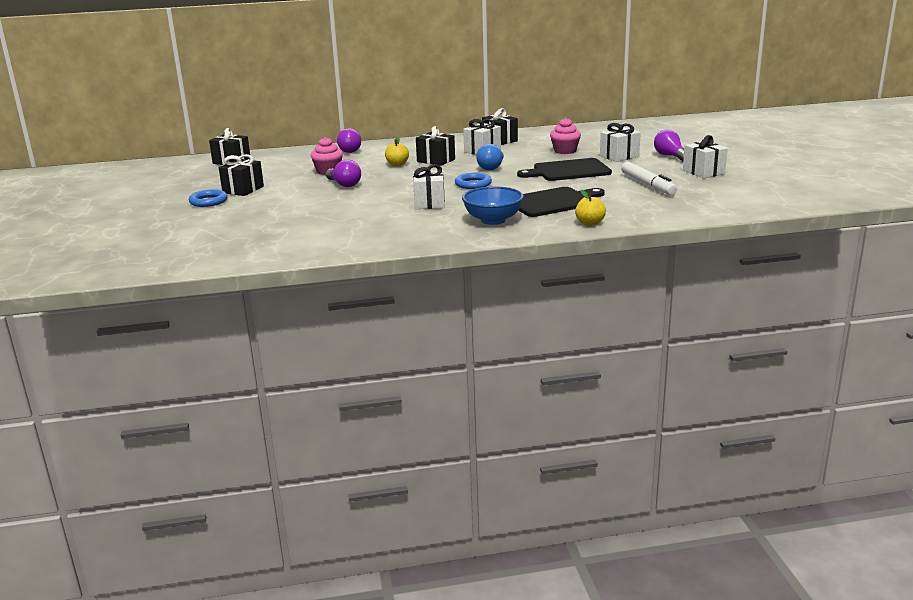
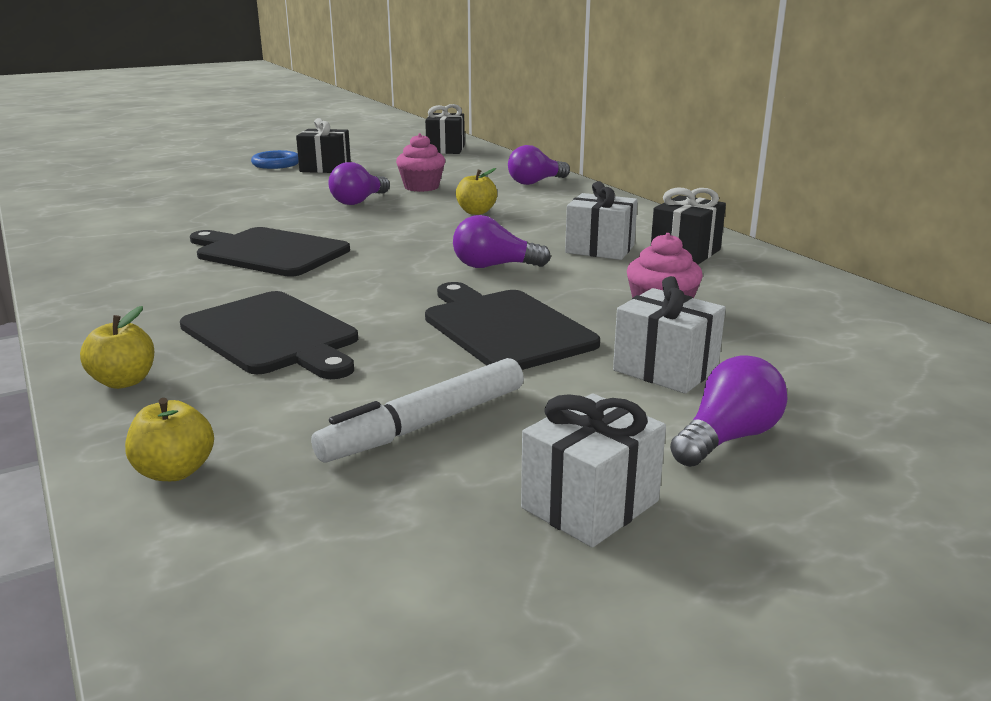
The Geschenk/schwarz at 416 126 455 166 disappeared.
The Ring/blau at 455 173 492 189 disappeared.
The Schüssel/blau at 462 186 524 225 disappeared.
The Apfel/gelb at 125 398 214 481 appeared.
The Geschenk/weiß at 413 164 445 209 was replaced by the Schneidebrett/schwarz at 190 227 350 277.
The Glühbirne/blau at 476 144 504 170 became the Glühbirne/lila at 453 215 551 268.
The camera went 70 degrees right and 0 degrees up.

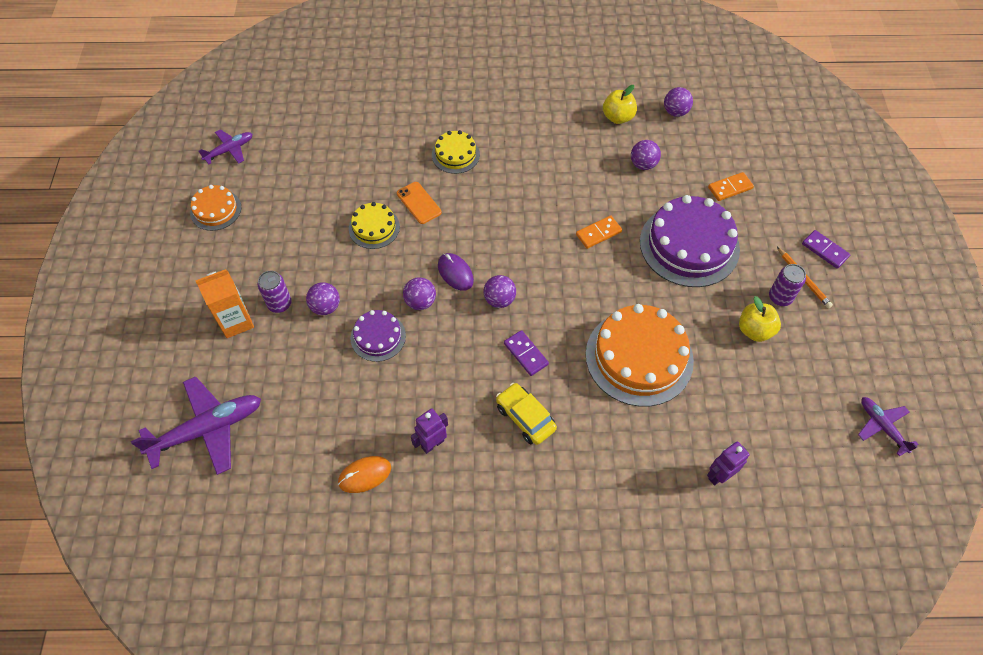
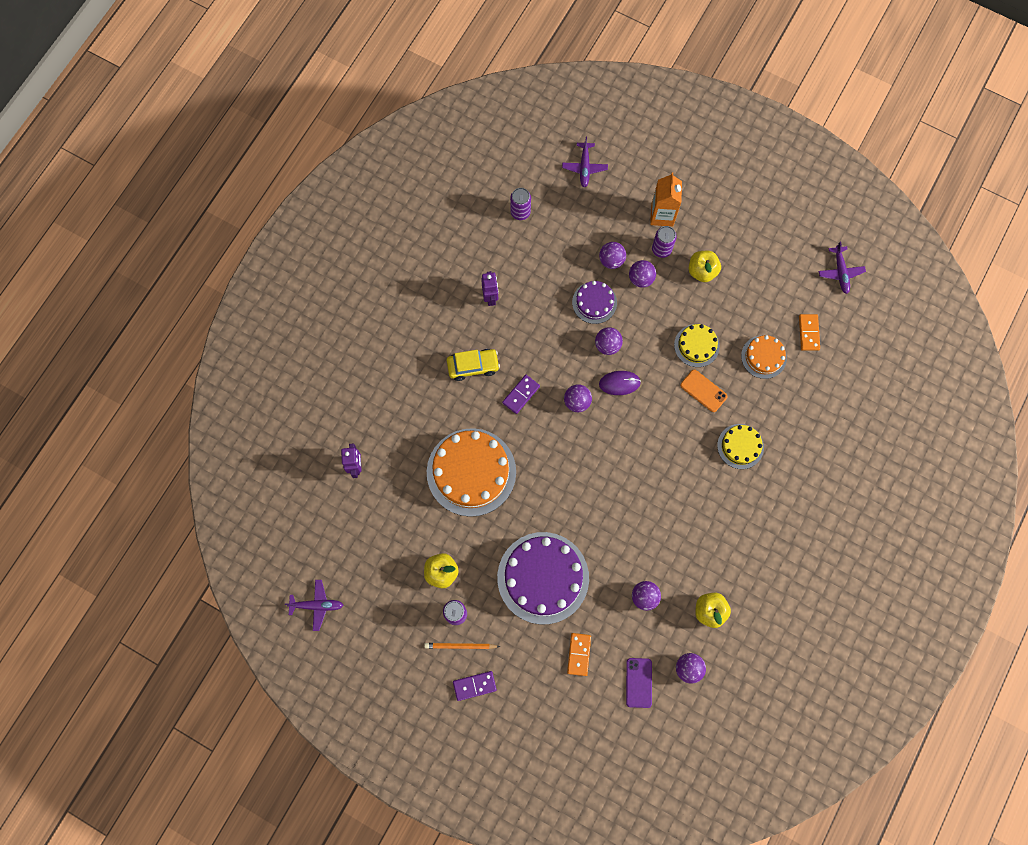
The Computermaus/orange at 338 456 391 493 disappeared.
The Dose/lila at 510 188 531 220 appeared.
The Ball/lila at 599 242 626 269 appeared.
The Handy/lila at 626 658 652 708 appeared.
The Apfel/gelb at 689 251 721 282 appeared.
The Kuchen/orange moved from 190 185 241 231 to 741 335 787 379.
The Dominostein/orange moved from 576 215 622 249 to 799 314 820 351.
The Handy/orange at 397 182 442 224 turned 45 degrees clockwise.
The Dominostein/lila at 504 330 549 376 turned 45 degrees counterclockwise.
The Flugzeug/lila at 131 376 261 475 changed to 0.56 times the size.
The camera went 120 degrees right and 15 degrees up.

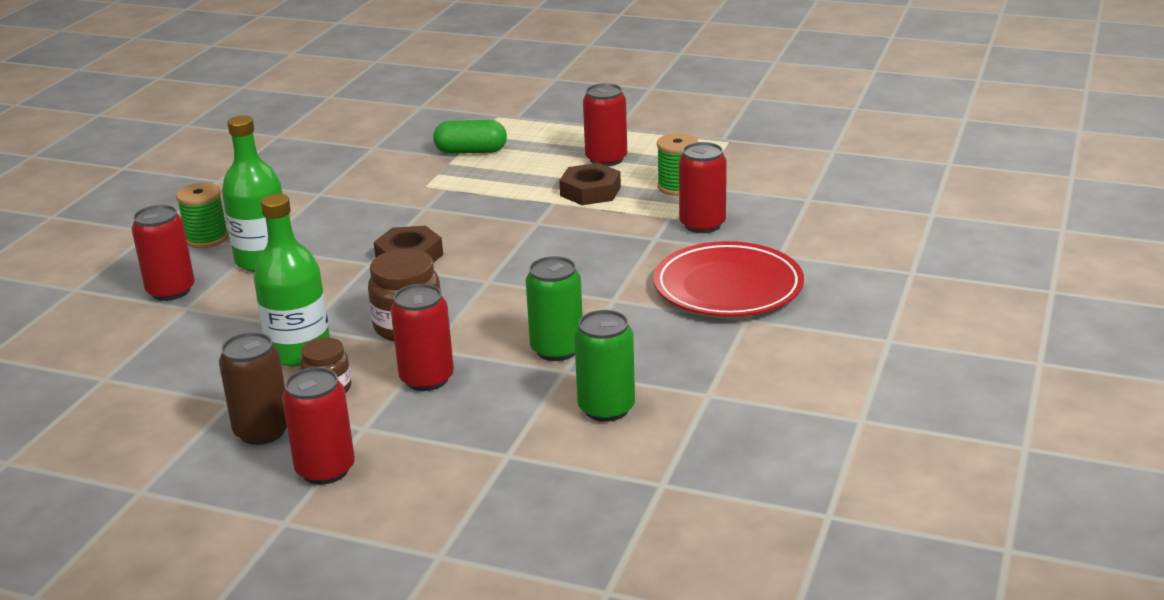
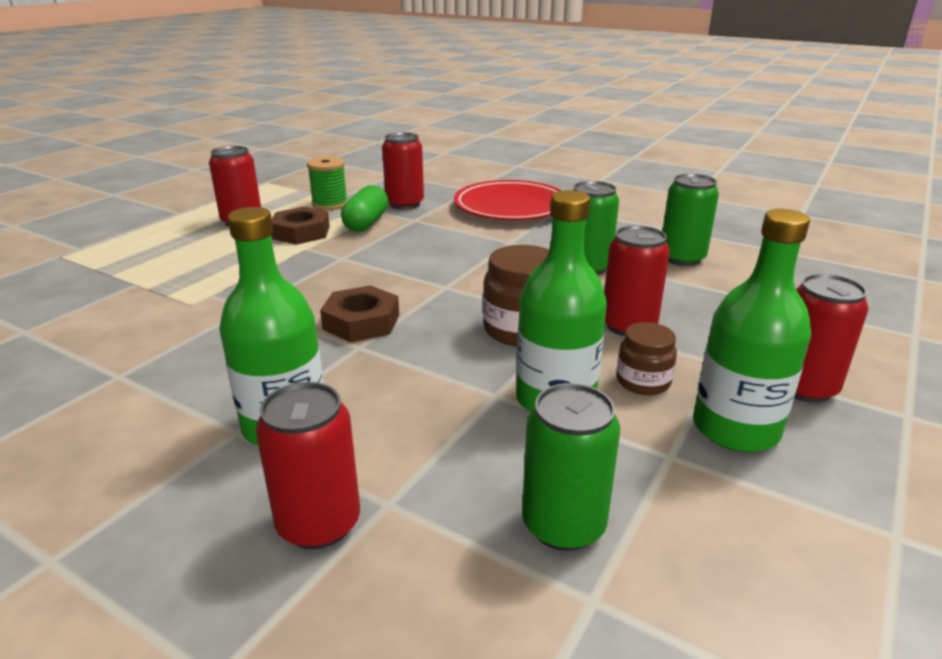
The Garnrolle/grün at 176 183 228 248 disappeared.
The Dose/grün at 522 383 620 551 appeared.
The Kapsel/grün moved from 433 120 507 154 to 341 185 388 232.
The Dose/braun at 219 332 287 445 was replaced by the Flasche/grün at 693 209 811 452.
The camera went 80 degrees left and 0 degrees up.

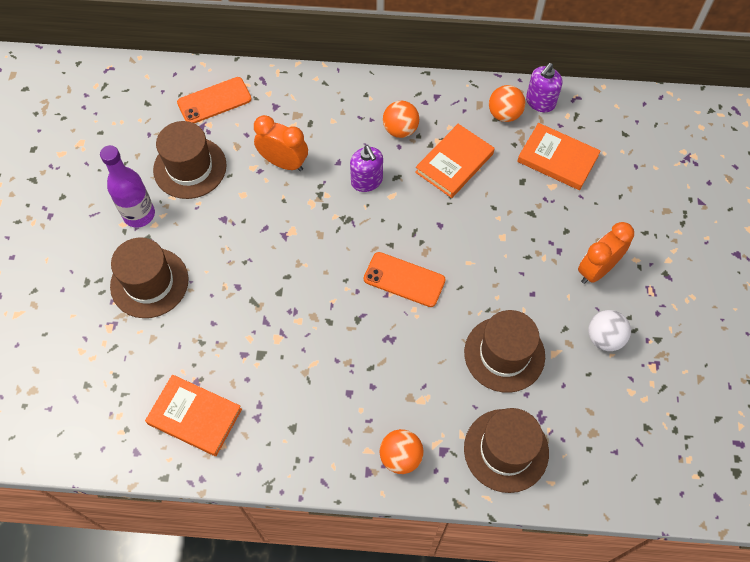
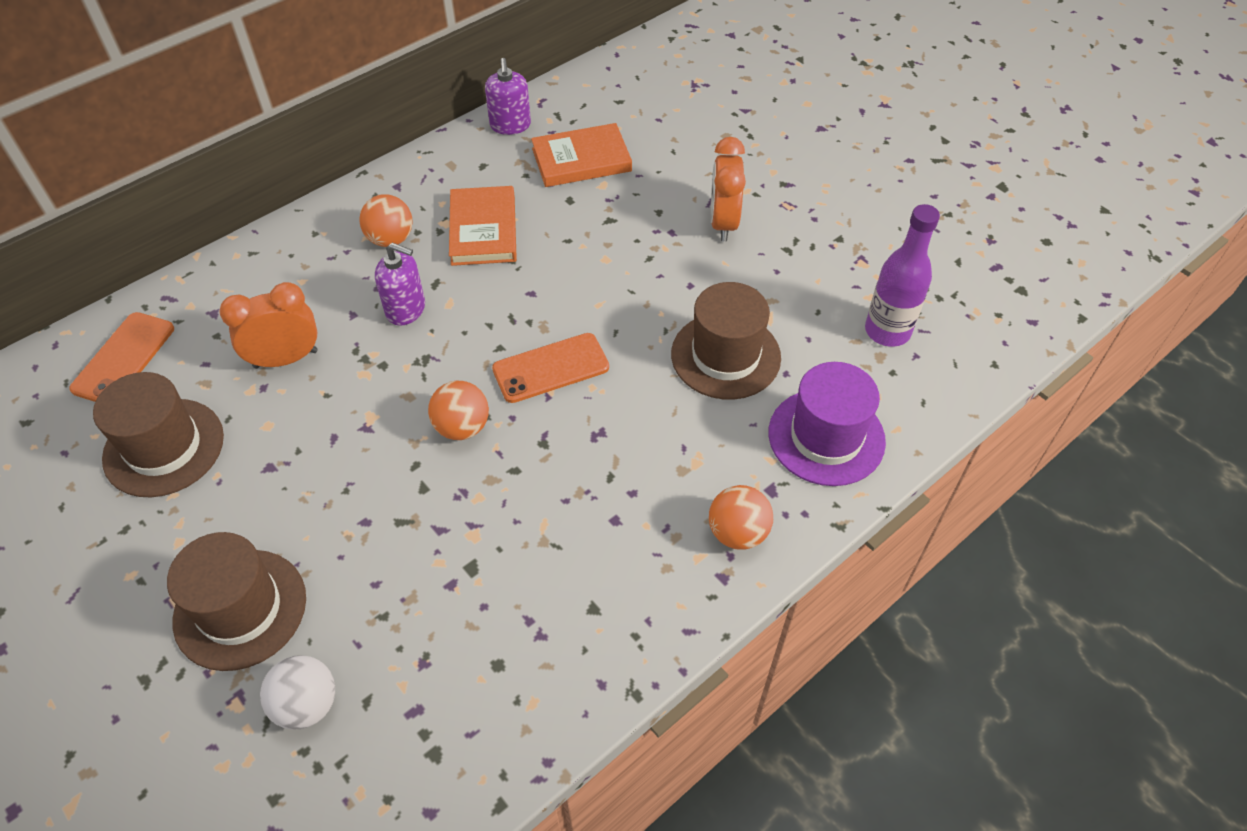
The Buch/orange at 145 374 242 456 disappeared.
The Flasche/lila moved from 100 145 155 228 to 865 204 940 347.
The Ball/orange moved from 489 85 526 122 to 428 381 489 440.
The Ball/weiß moved from 588 310 631 351 to 260 655 335 730.
The Hut/braun at 464 408 549 493 became the Hut/lila at 769 362 886 486.
The camera went 45 degrees left and 10 degrees down.

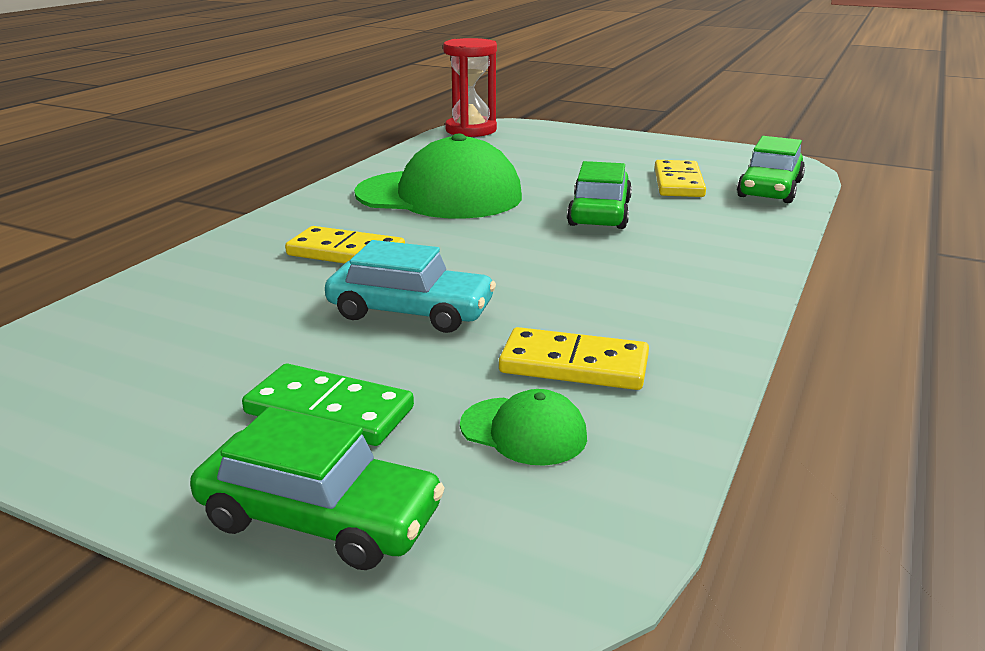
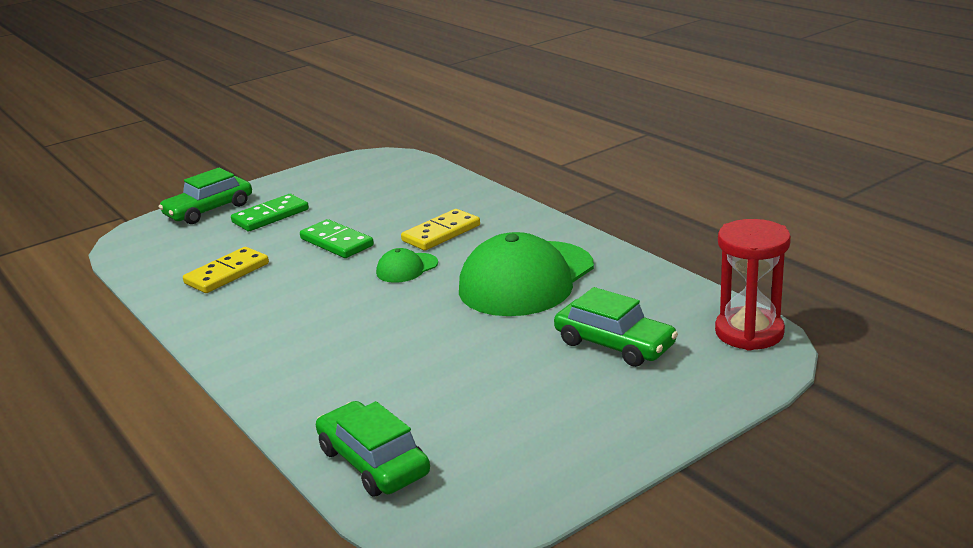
The Dominostein/gelb at 655 160 706 197 disappeared.
The Kappe/grün moved from 460 389 587 466 to 376 248 438 283.
The Auto/grün moved from 567 161 632 229 to 554 287 678 367.
The Auto/türkis at 325 240 496 333 was replaced by the Dominostein/grün at 300 219 374 258.
The camera went 120 degrees right and 0 degrees up.

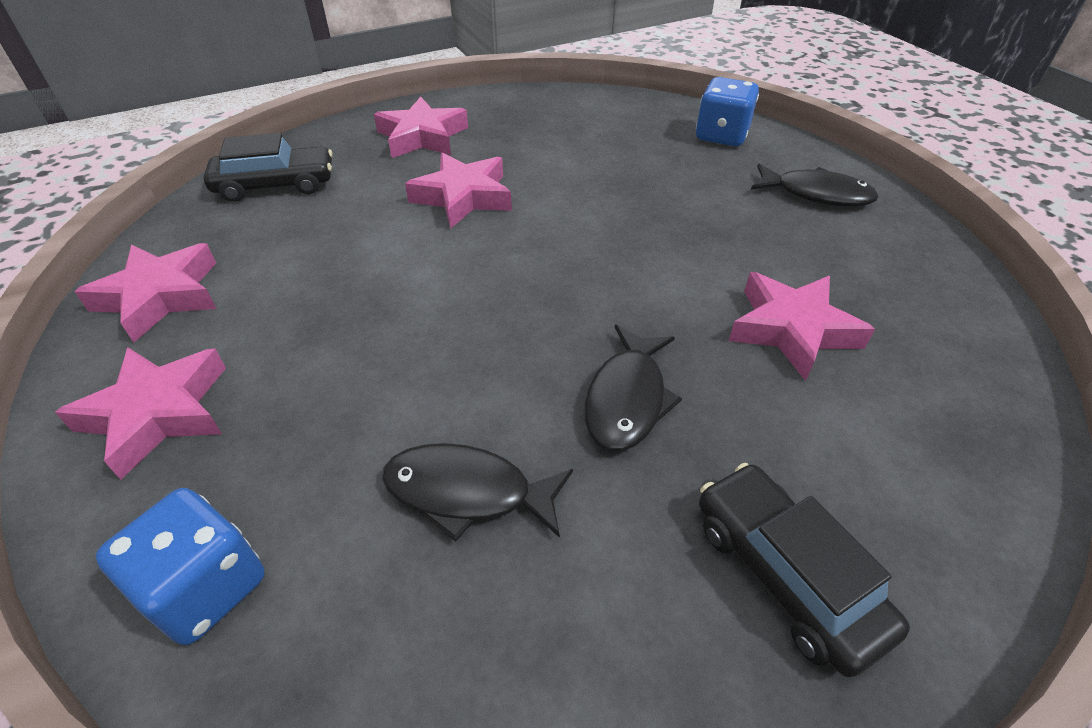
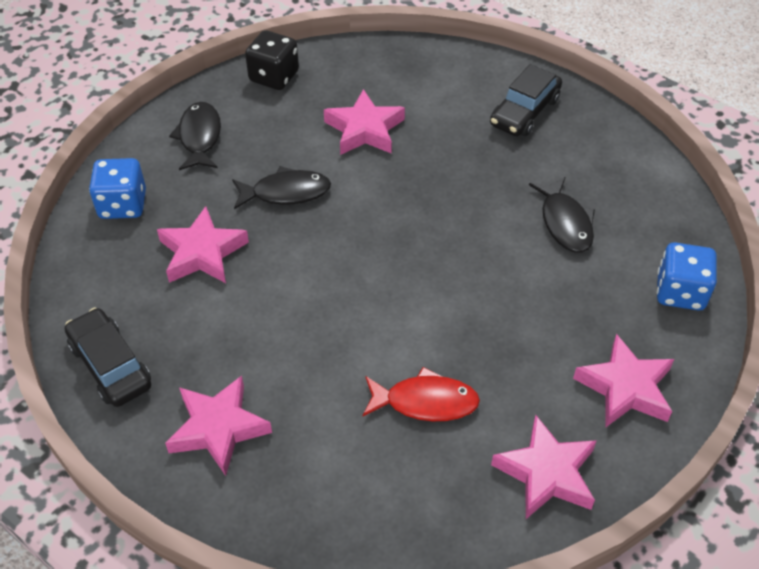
The Spielwürfel/schwarz at 245 30 299 90 appeared.
The Fisch/rot at 363 367 480 421 appeared.
The Auto/schwarz moved from 203 133 333 202 to 65 308 151 407.
The Stern/rosa moved from 405 153 512 229 to 157 206 249 283.
The Fisch/schwarz moved from 584 325 682 451 to 232 166 331 209.
The camera went 115 degrees left and 5 degrees up.

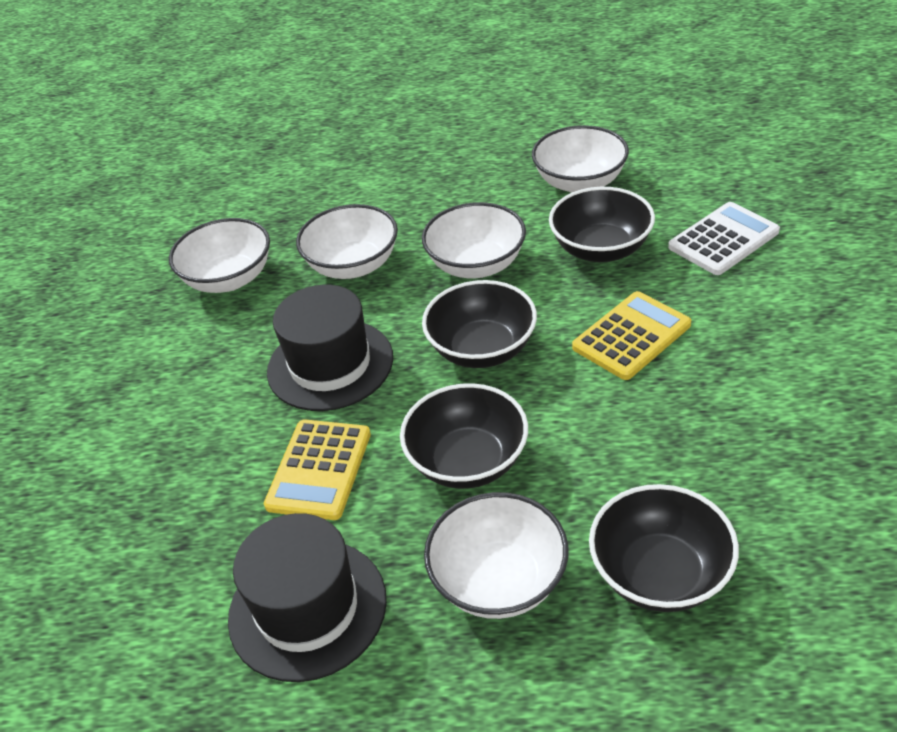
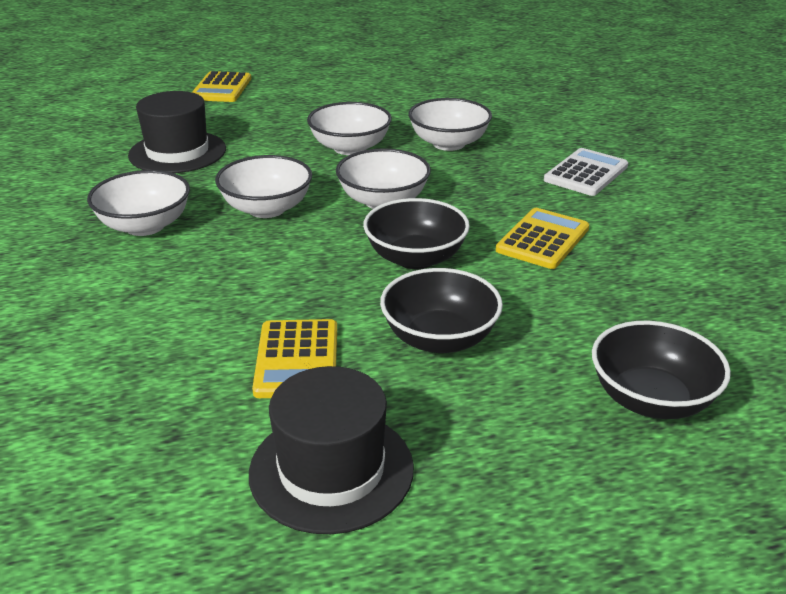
The Schüssel/schwarz at 549 187 655 262 disappeared.
The Taschenrechner/gelb at 192 71 251 102 appeared.
The Hut/schwarz moved from 267 285 393 411 to 128 91 226 173.
The Schüssel/weiß moved from 424 492 568 619 to 307 102 392 155.
The camera went 20 degrees left and 10 degrees down.

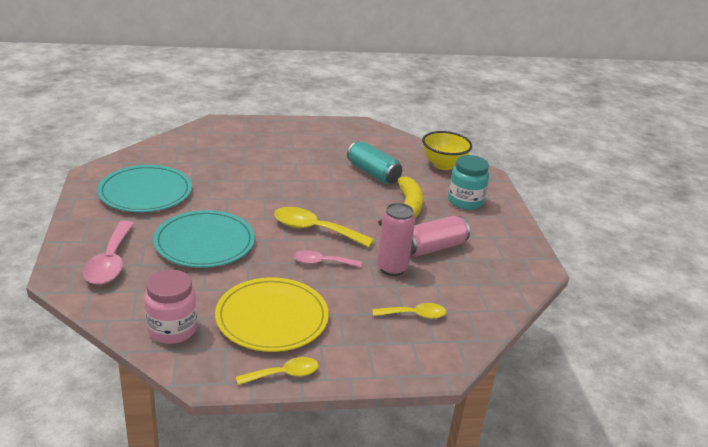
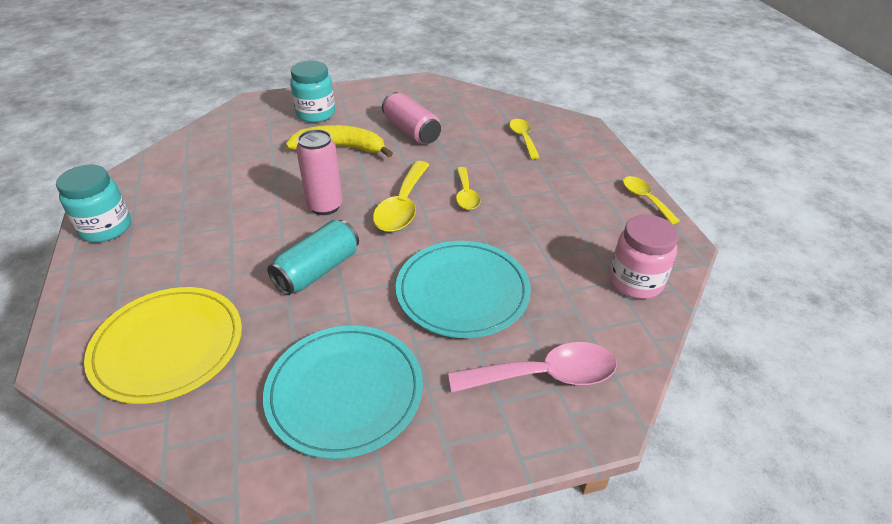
The Schüssel/gelb at 422 131 472 170 disappeared.
The Einmachglas/türkis at 56 165 131 242 appeared.
The Teller/gelb moved from 215 277 329 352 to 84 287 242 404.
The Dose/türkis moved from 347 141 402 184 to 267 220 359 295.
The Dose/rosa moved from 377 203 415 276 to 296 129 343 215.
The Löffel/rosa at 294 250 362 267 became the Löffel/gelb at 456 167 481 210.
The camera went 95 degrees left and 10 degrees up.

